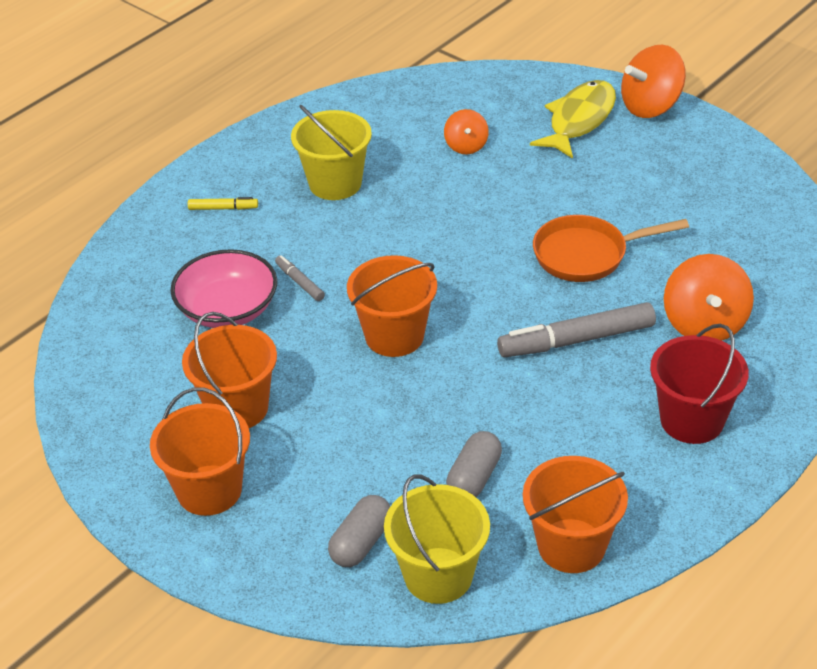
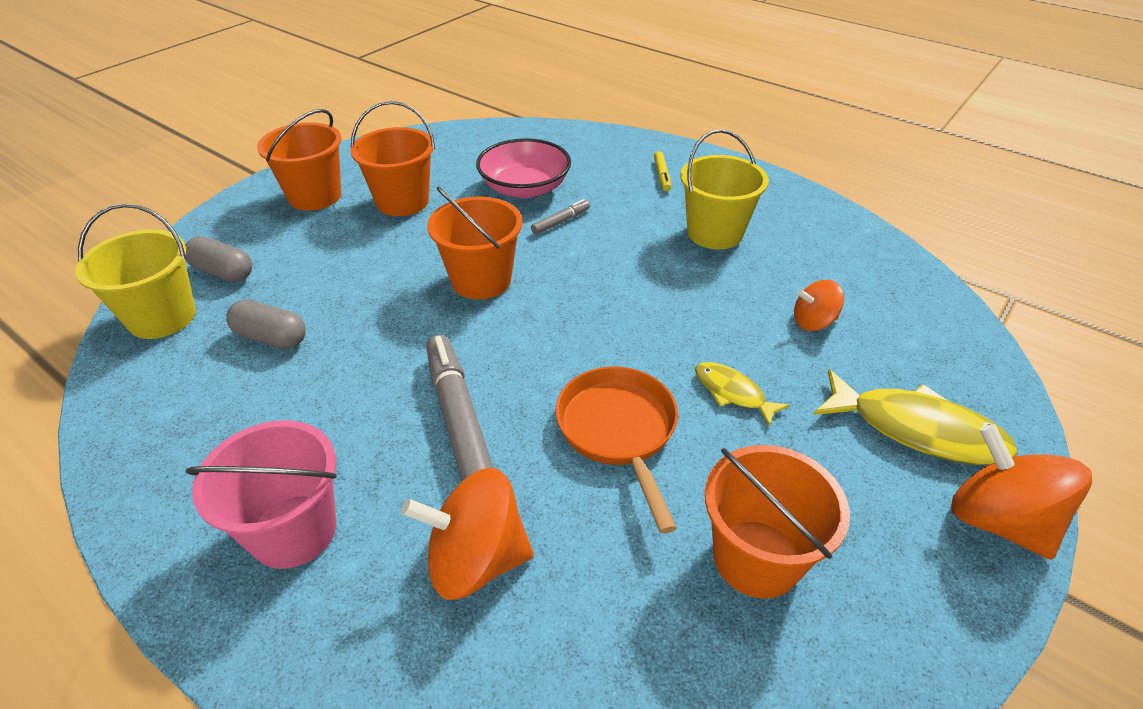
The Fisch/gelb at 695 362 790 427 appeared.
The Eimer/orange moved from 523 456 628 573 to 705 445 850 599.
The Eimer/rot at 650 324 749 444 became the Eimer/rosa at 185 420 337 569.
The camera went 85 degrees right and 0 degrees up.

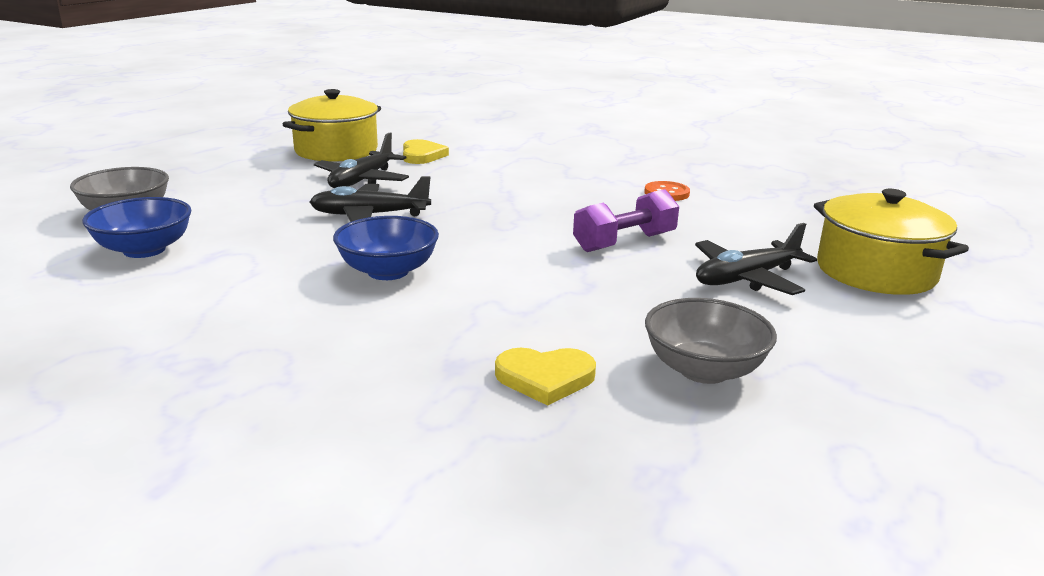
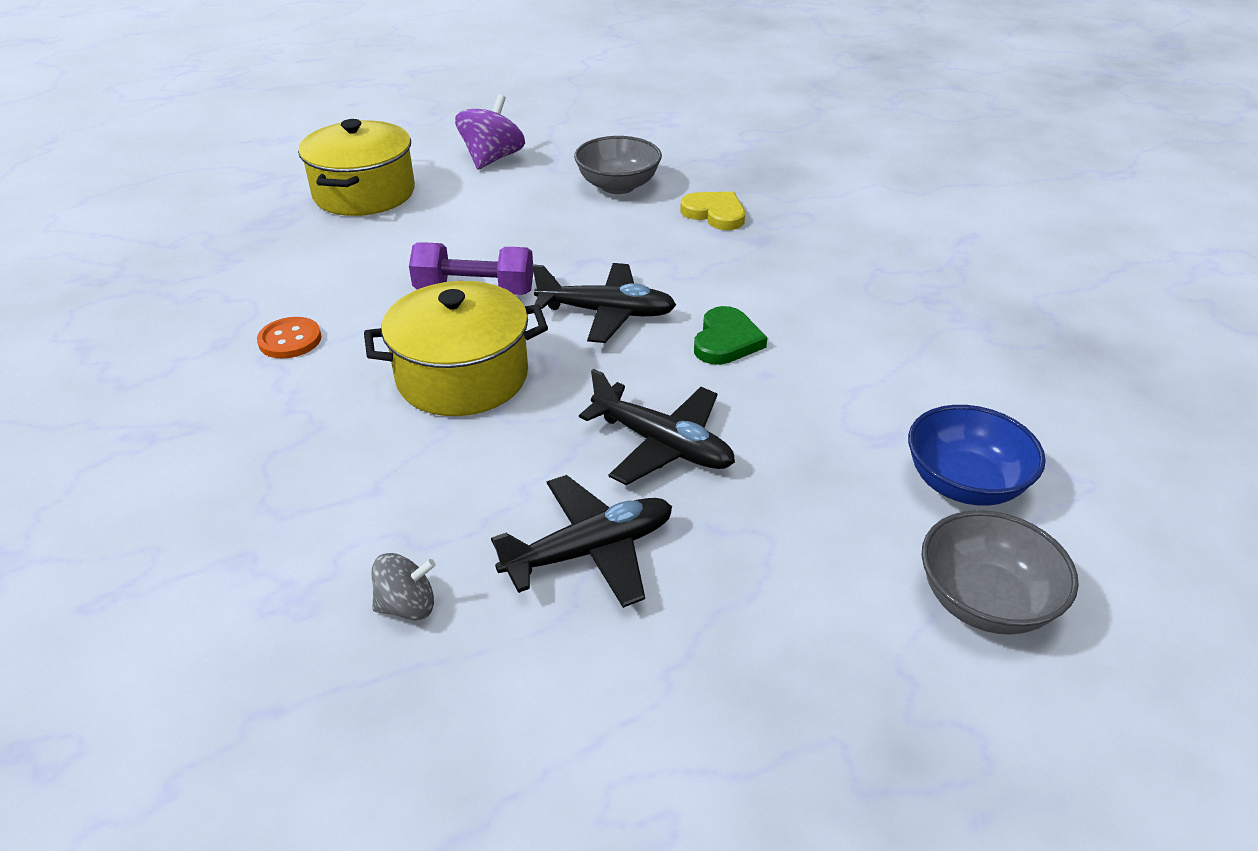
The Kreisel/lila at 455 94 525 169 appeared.
The Kochtopf/gelb moved from 283 89 381 162 to 364 281 548 416.
The Flugzeug/schwarz moved from 695 223 817 295 to 532 263 676 343.
The Schüssel/blau at 333 216 439 280 was replaced by the Herz/grün at 694 306 767 365.
The Herz/gelb at 403 139 449 164 was replaced by the Kreisel/grau at 372 553 436 620.
The camera went 140 degrees left and 15 degrees up.

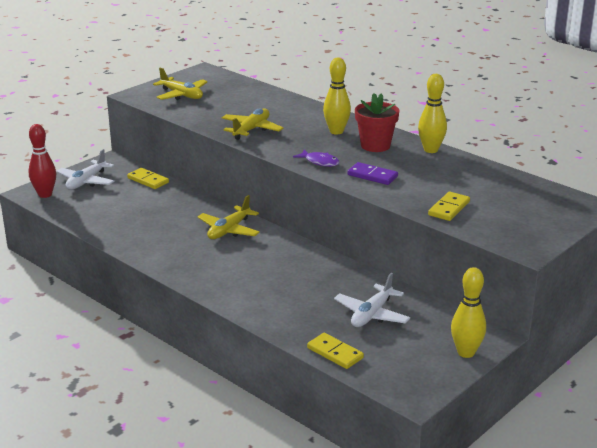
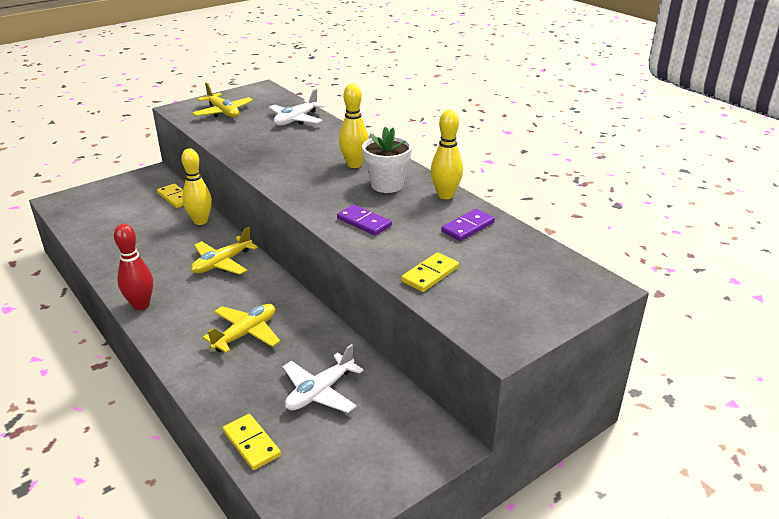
The Fisch/lila at 293 149 340 167 disappeared.
The Dominostein/lila at 441 209 495 241 appeared.
The Bowlingkegel/rot moved from 28 124 56 198 to 114 224 153 310.
The Flugzeug/weiß moved from 57 149 114 190 to 269 89 325 126.
The Flugzeug/gelb moved from 222 108 284 140 to 202 304 280 353.
The Bowlingkegel/gelb moved from 451 267 486 358 to 181 148 212 225.
The Blumentopf/rot at 355 93 399 152 became the Blumentopf/weiß at 362 127 412 193.
The camera went 10 degrees right and 5 degrees up.

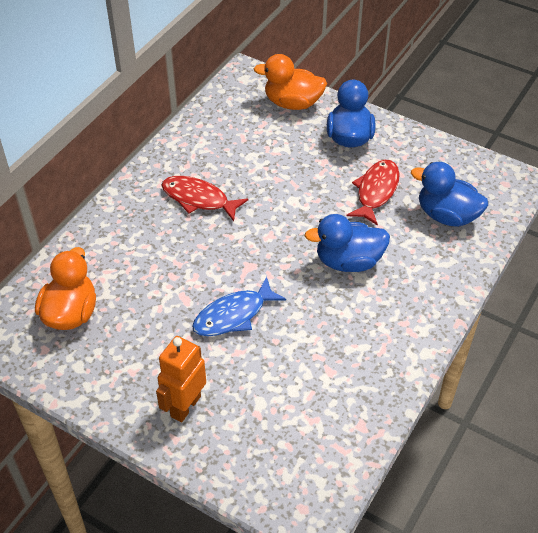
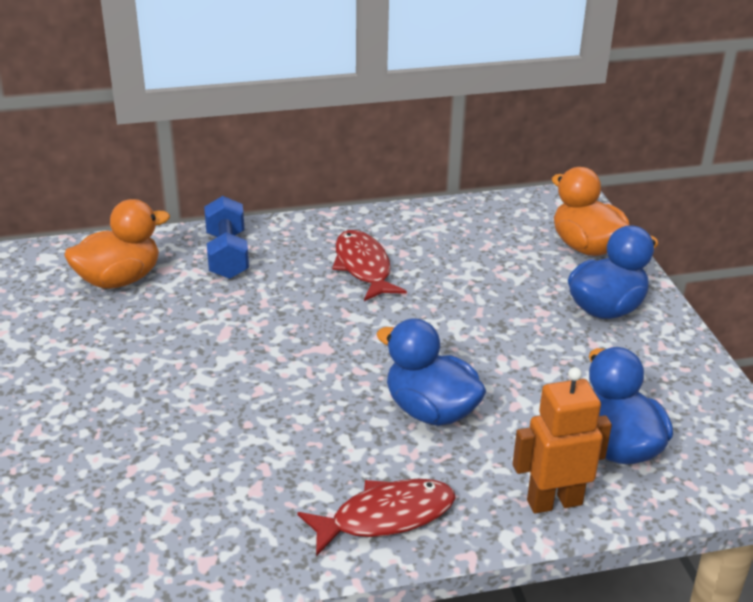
The Fisch/blau at 192 276 286 336 disappeared.
The Hantel/blau at 204 196 249 279 appeared.
The Roboter/orange moved from 156 336 206 422 to 513 367 612 514.
The Fisch/rot moved from 347 160 400 226 to 297 479 455 556.
The camera went 45 degrees right and 15 degrees down.

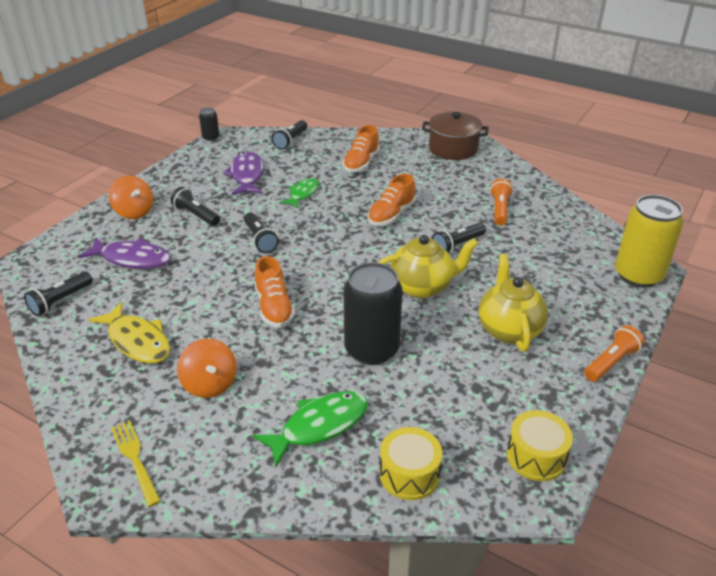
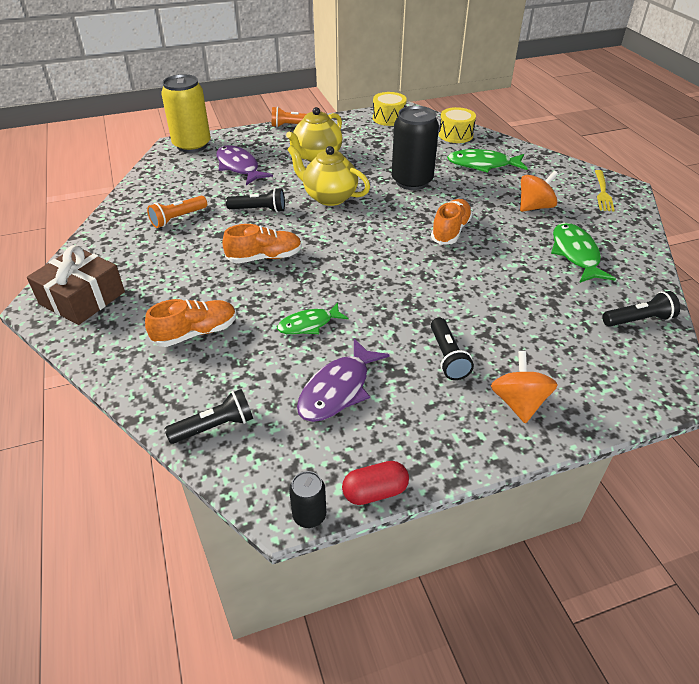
The Taschenlampe/schwarz at 244 213 279 253 disappeared.
The Kapsel/rot at 342 461 409 505 appeared.
The Fisch/lila moved from 77 238 171 269 to 216 145 273 185.
The Kochtopf/braun at 422 112 489 160 was replaced by the Geschenk/braun at 27 245 125 325.
The Fisch/gelb at 88 302 170 363 became the Fisch/grün at 551 223 616 283.
The Kreisel/orange at 177 339 237 398 turned 45 degrees clockwise.
The camera went 140 degrees left and 5 degrees up.

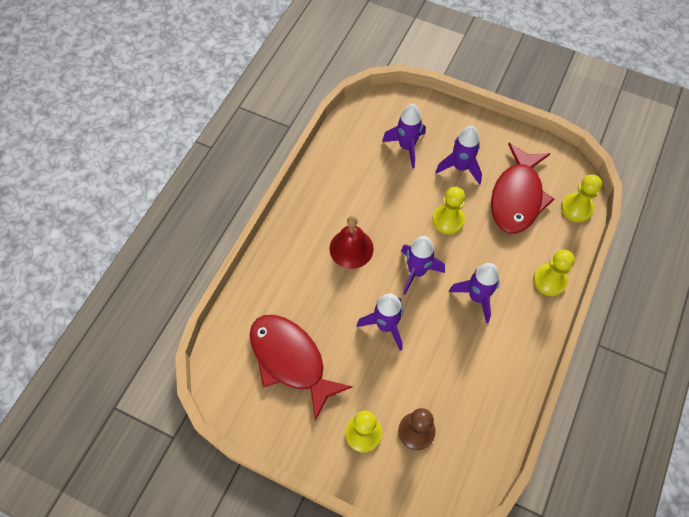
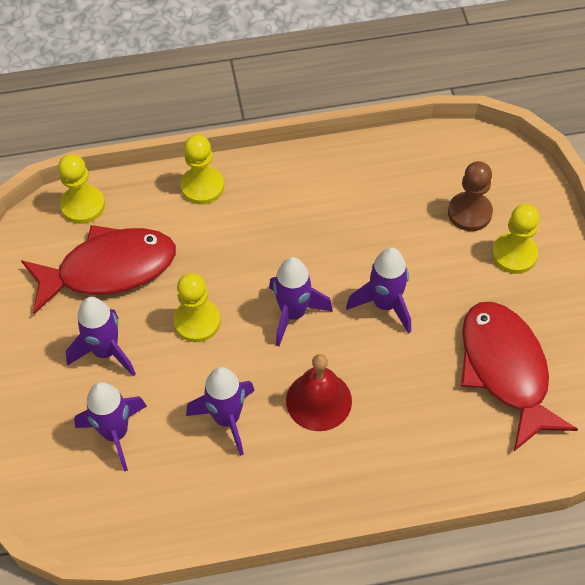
The Rakete/lila moved from 449 263 500 323 to 186 367 255 456.
The Fisch/rot at 250 315 353 421 turned 150 degrees clockwise.
The camera went 125 degrees left and 5 degrees down.

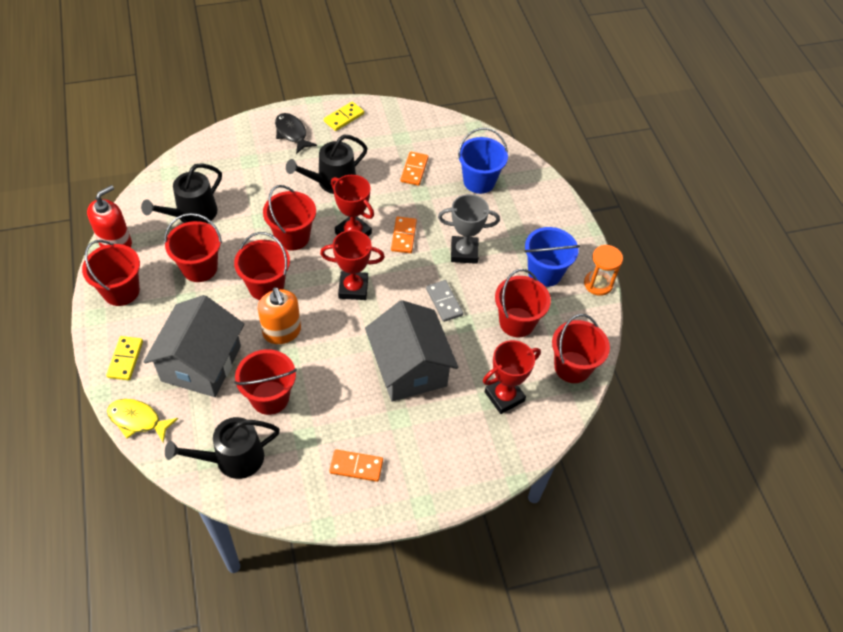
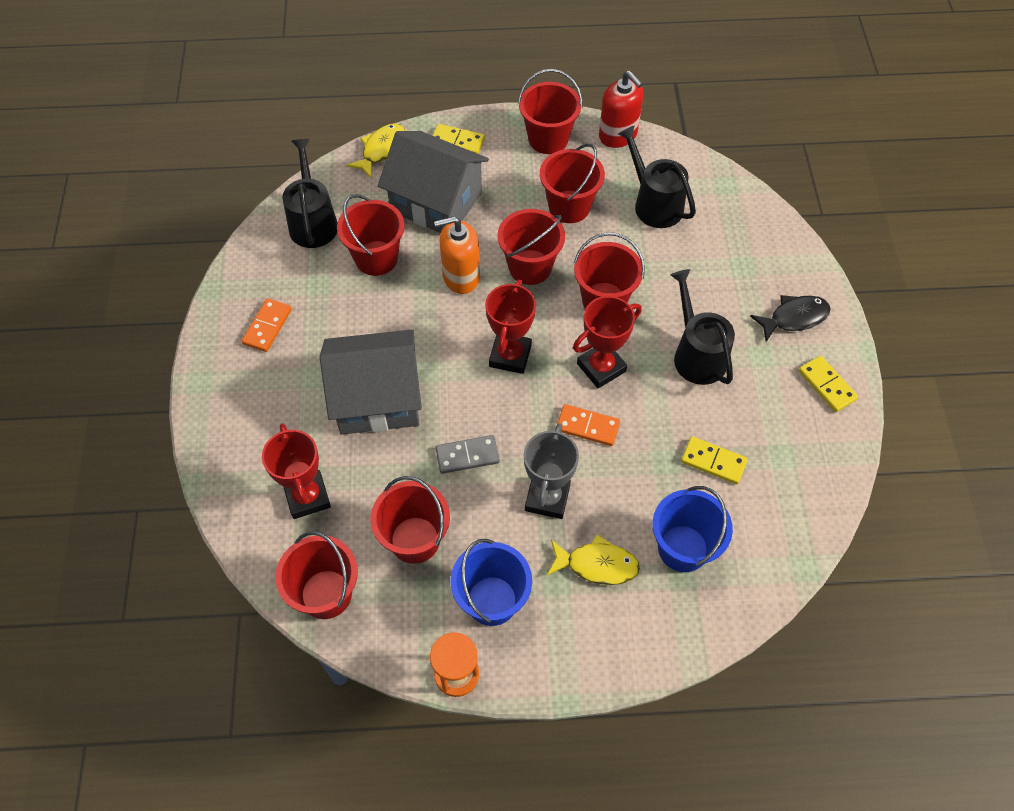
The Fisch/gelb at 547 534 640 585 appeared.
The Dominostein/orange at 400 151 429 186 became the Dominostein/gelb at 681 436 748 484.
The camera went 105 degrees right and 5 degrees up.

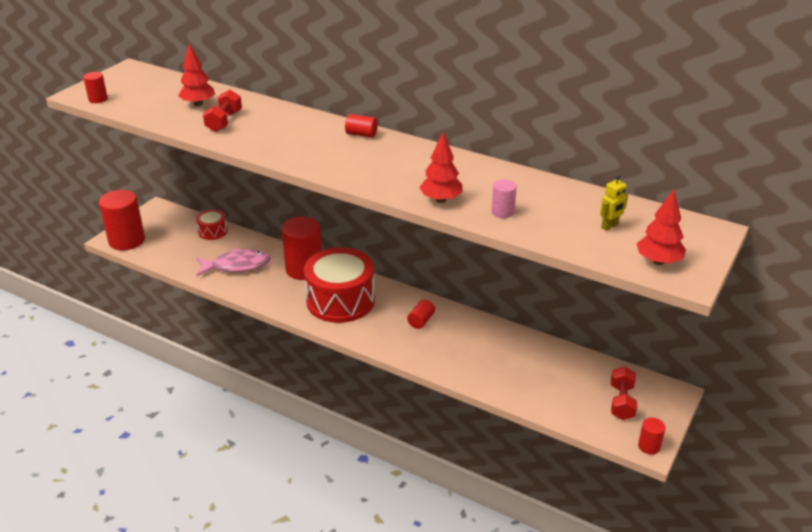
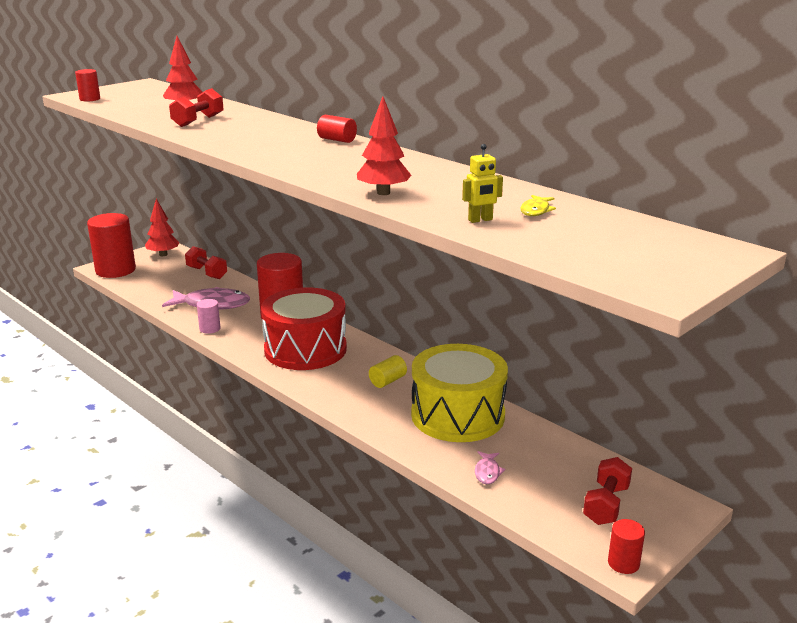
The Trommel/gelb at 411 344 508 442 appeared.
The Fisch/rosa at 475 451 506 484 appeared.
The Fisch/gelb at 520 195 556 216 appeared.
The Vollzylinder/rosa moved from 491 179 517 218 to 197 299 220 334.
The Roboter/gelb moved from 600 175 628 231 to 462 144 503 223.
The Baum/rot moved from 636 189 686 265 to 145 198 179 256.
The Trommel/rot at 196 209 227 240 was replaced by the Hantel/rot at 185 246 227 279.
The Vollzylinder/rot at 407 299 435 329 became the Vollzylinder/gelb at 369 355 407 388.
The camera went 15 degrees right and 10 degrees down.

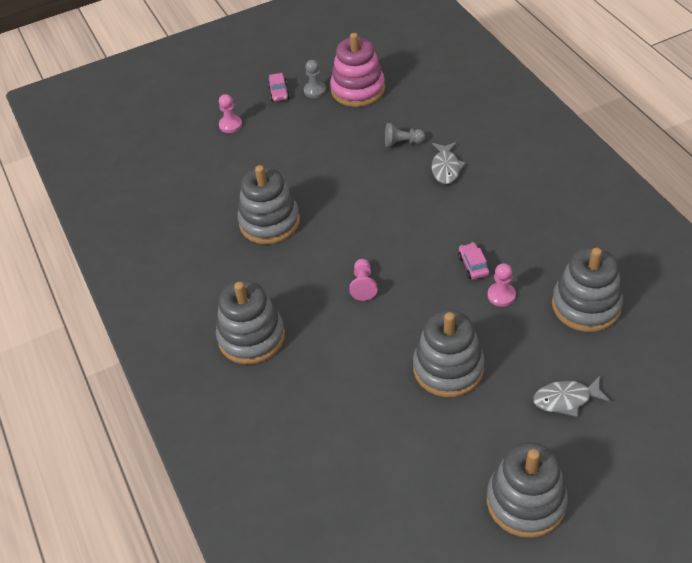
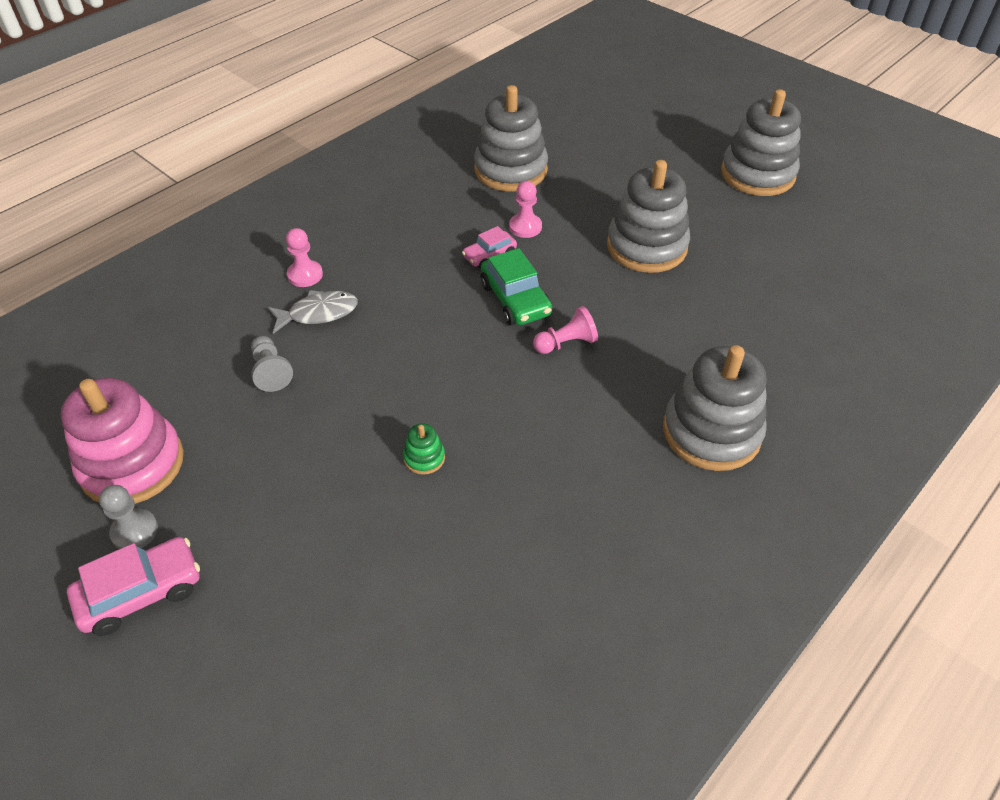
The Stapelspielzeug/grau at 237 165 300 244 disappeared.
The Fisch/grau at 533 376 611 417 disappeared.
The Stapelspielzeug/grün at 403 423 445 475 appeared.
The Auto/grün at 481 248 552 325 appeared.
The Bauer/rosa moved from 219 94 242 133 to 286 228 323 287.
The Auto/rosa at 268 73 290 102 changed to 1.60 times the size.
The camera went 115 degrees left and 0 degrees up.

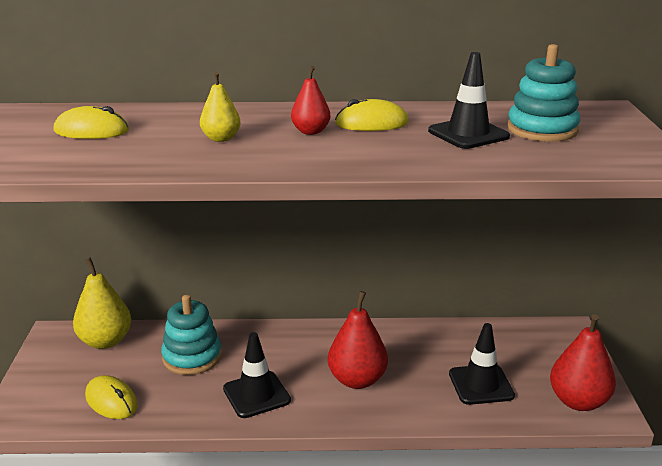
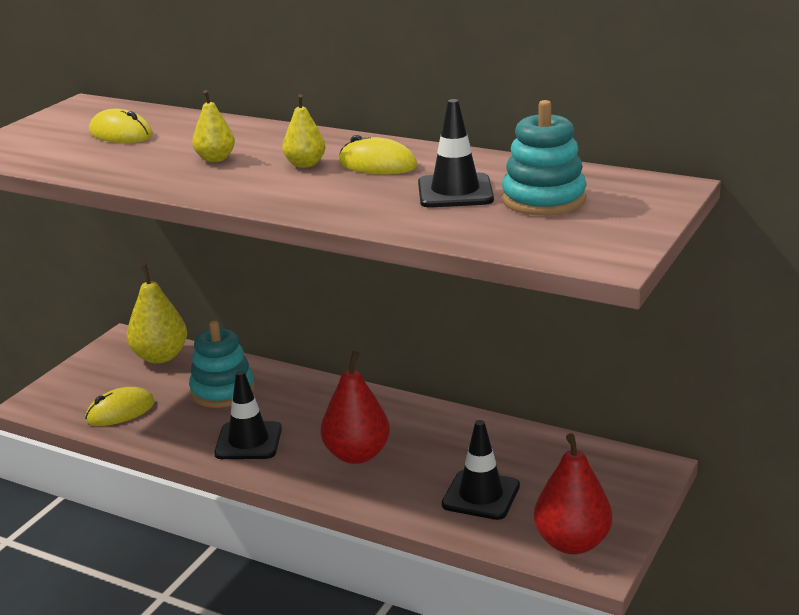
The Birne/rot at 291 66 330 135 became the Birne/gelb at 282 94 326 168.
The Computermaus/gelb at 85 375 138 419 turned 75 degrees clockwise.
The camera went 30 degrees right and 0 degrees up.

